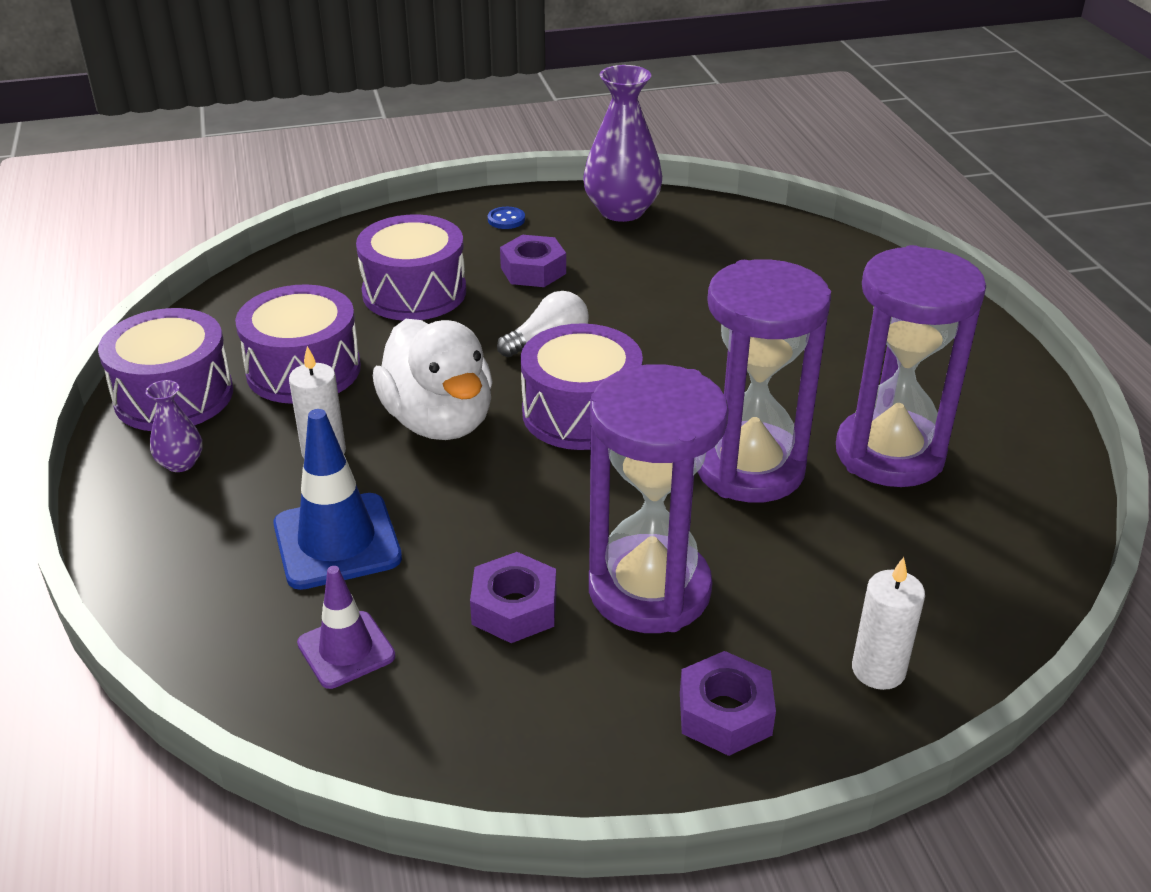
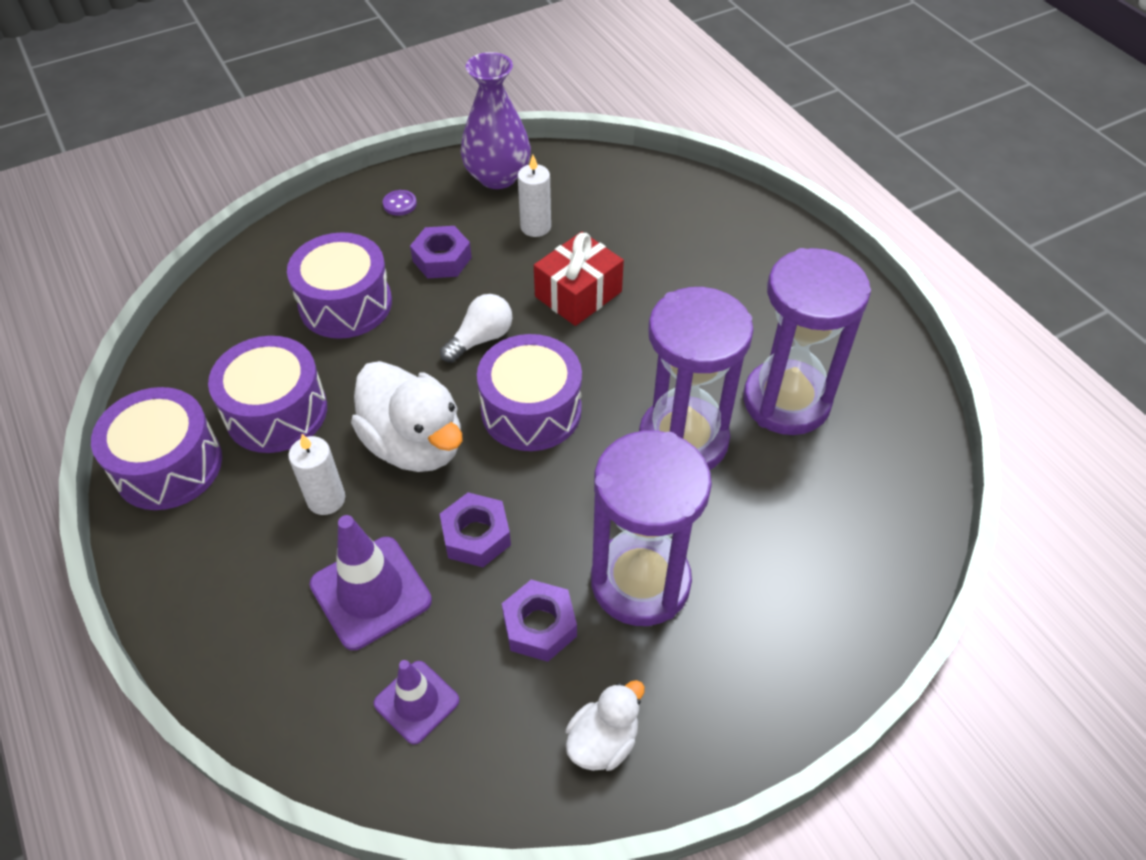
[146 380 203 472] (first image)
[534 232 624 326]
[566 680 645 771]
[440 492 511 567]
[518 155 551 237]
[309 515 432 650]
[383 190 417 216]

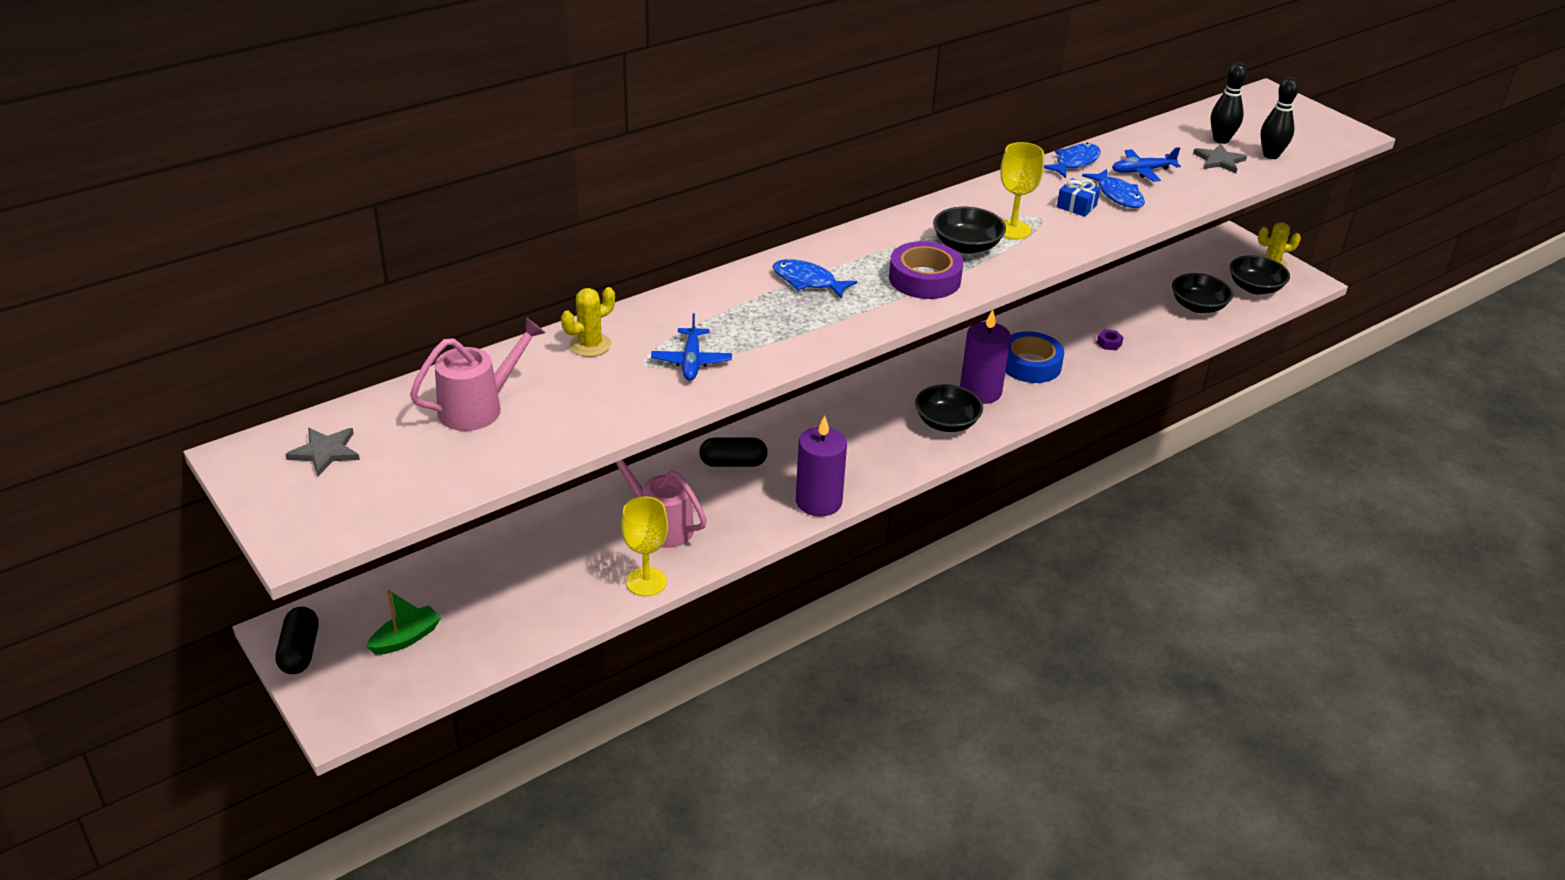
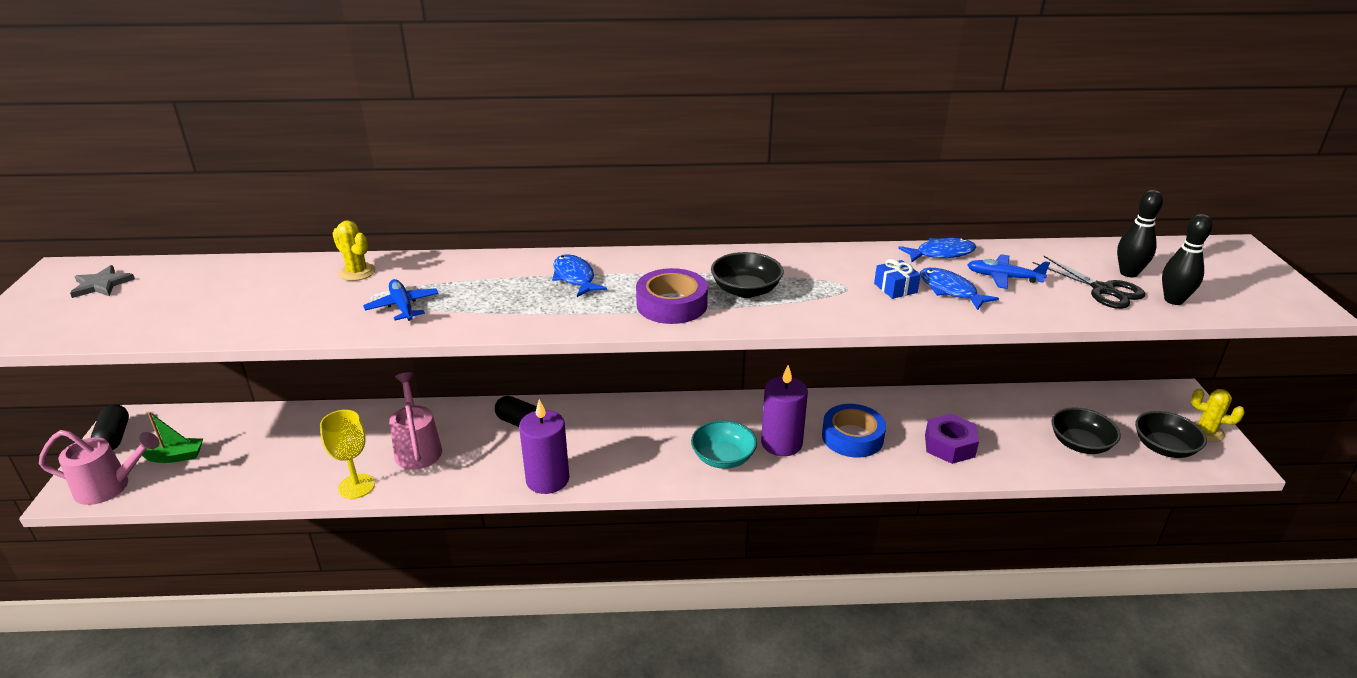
[1000 142 1044 239] (first image)
[39 430 159 505]
[1033 256 1145 309]
[691 420 757 469]
[91 404 129 450]
[332 220 376 281]
[363 279 439 321]
[920 268 999 310]
[925 414 979 464]

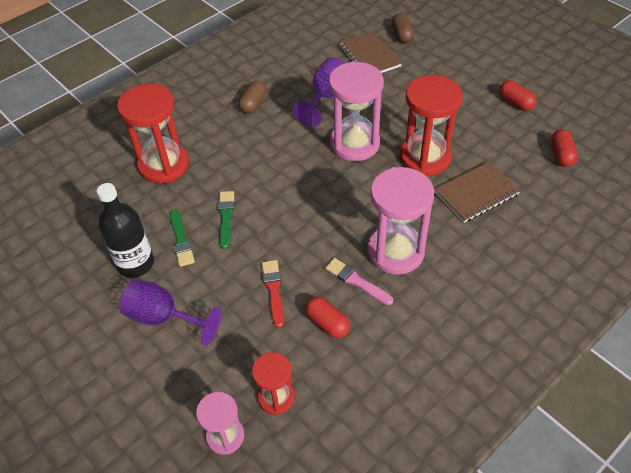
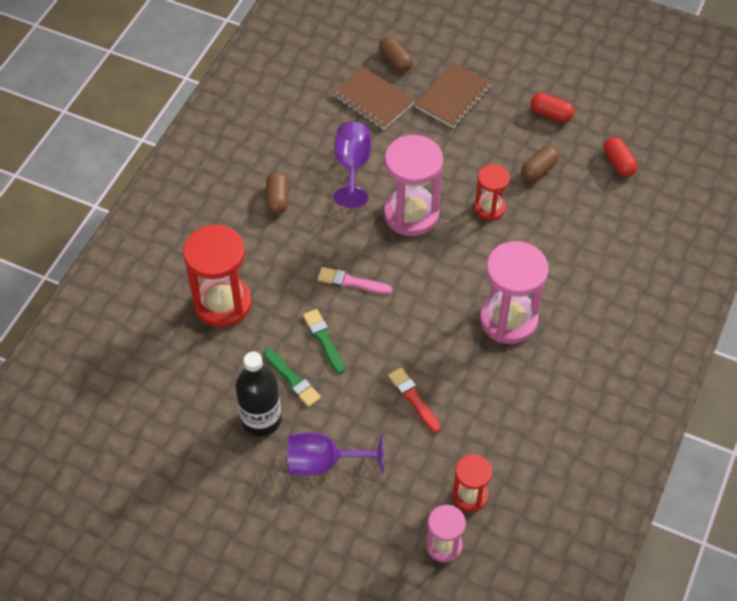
[305 296 350 338] (first image)
[521 146 559 182]
[317 267 393 295]
[415 63 492 128]
[474 164 510 221]

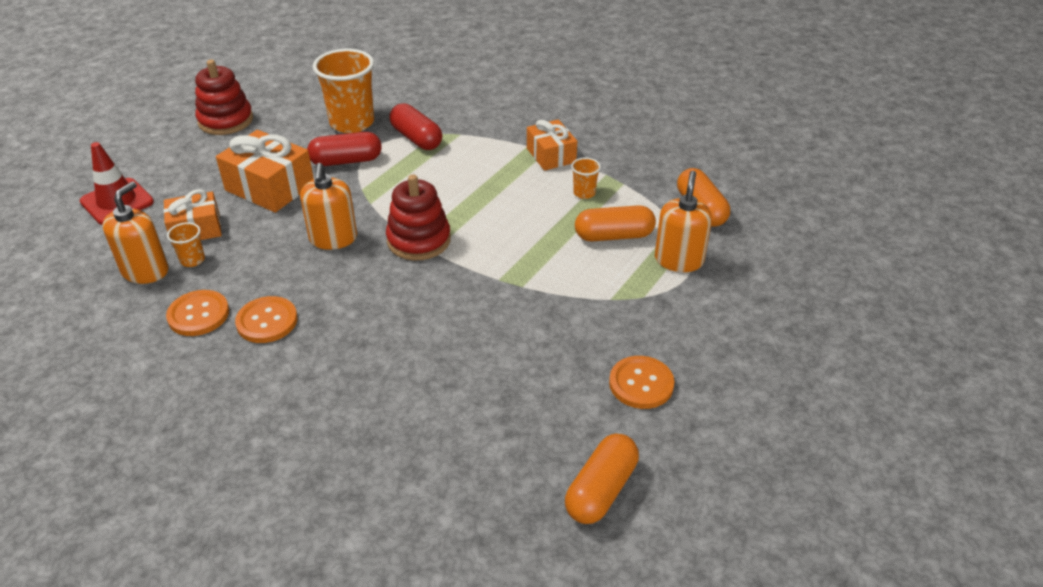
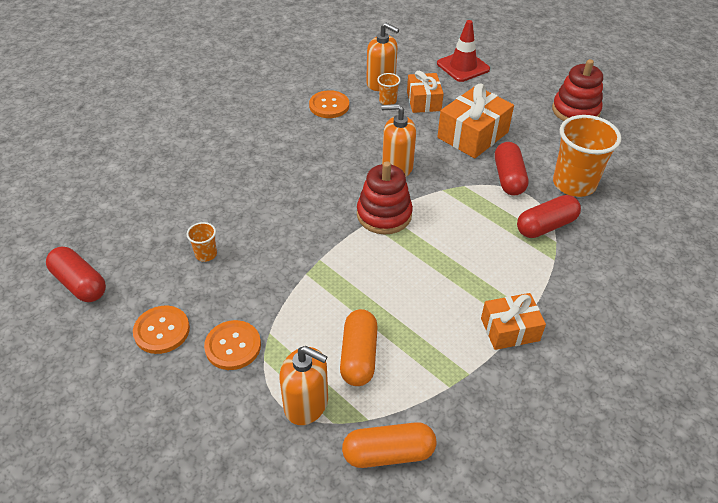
[204 320 261 370]
[187 222 217 262]
[46 247 106 302]

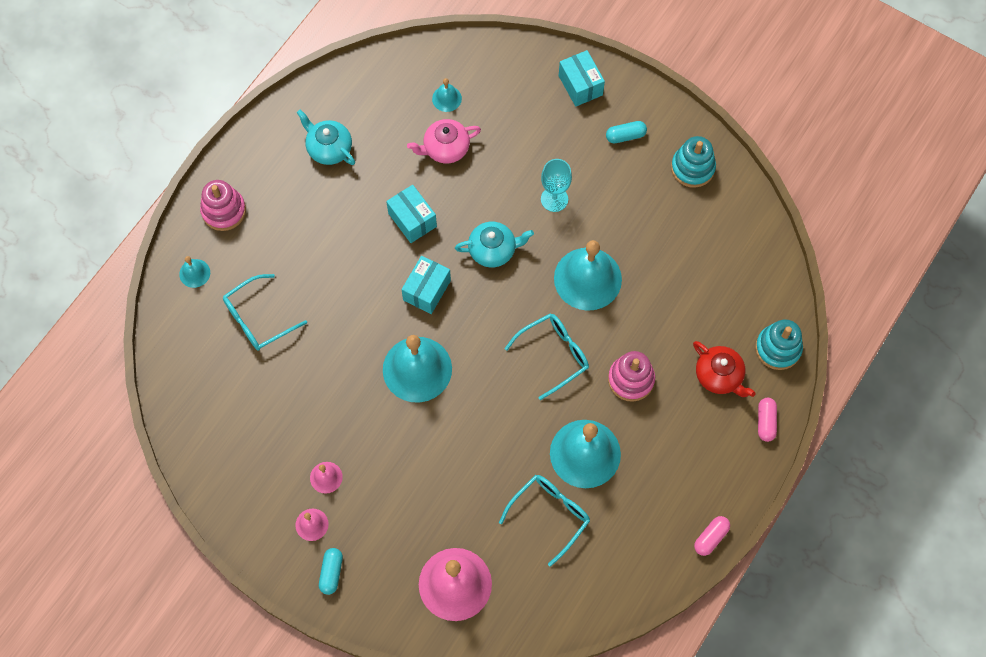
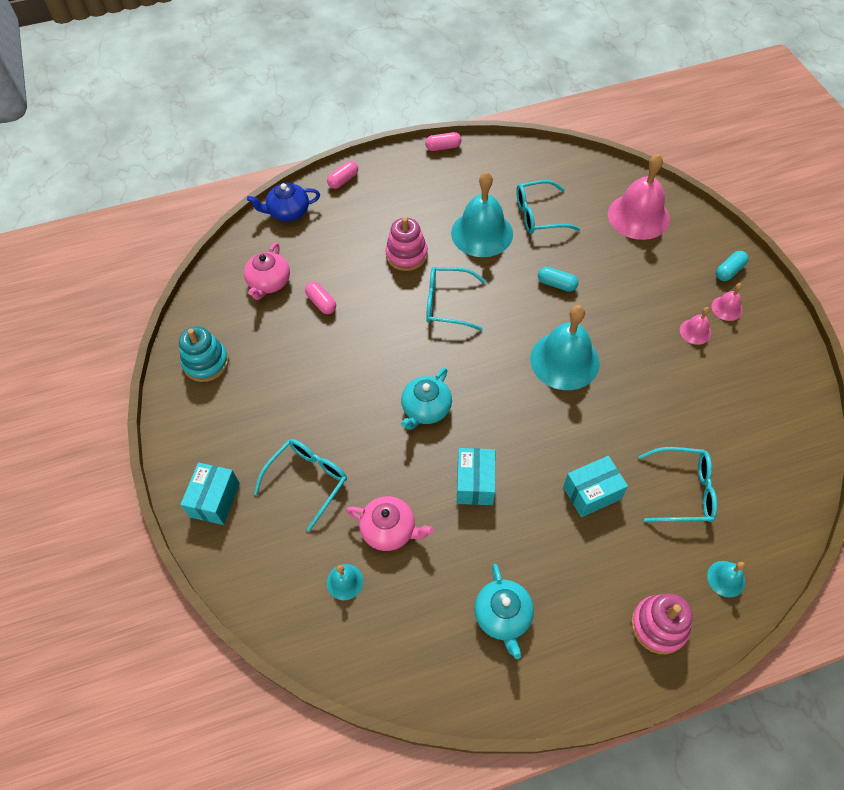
[541 159 572 212] (first image)
[554 240 622 311] (first image)
[693 341 756 397] (first image)
[244 242 290 300]
[254 439 347 531]
[305 282 336 314]
[563 456 628 517]
[538 267 578 292]
[247 183 320 222]
[401 368 452 430]

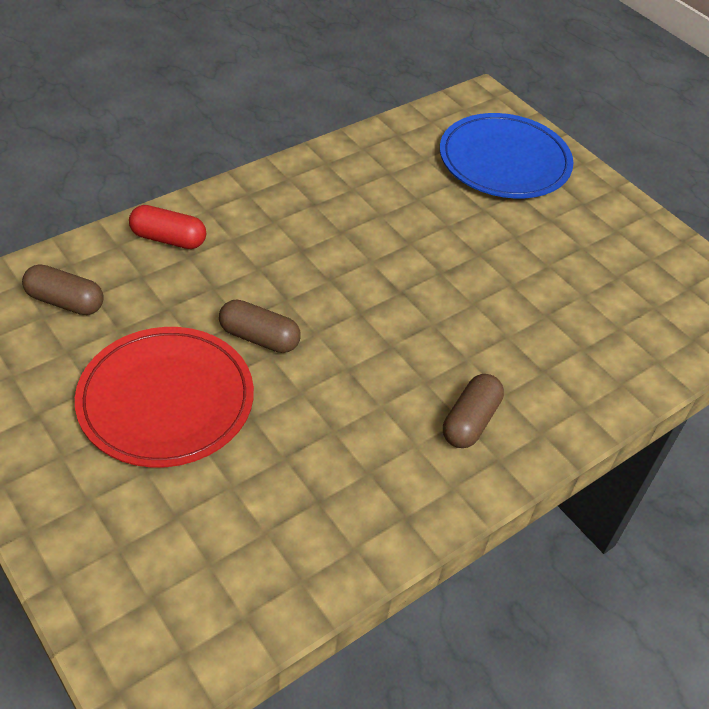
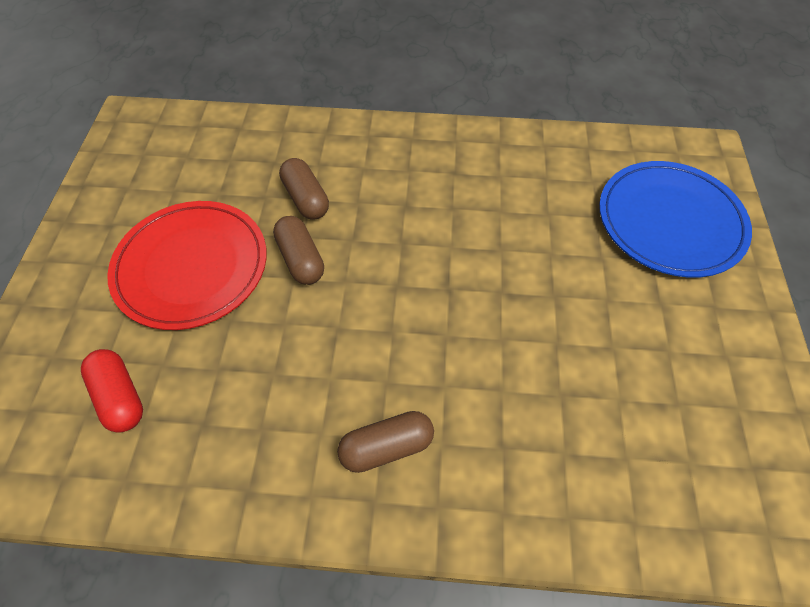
[279 158 329 220]
[81 349 143 433]

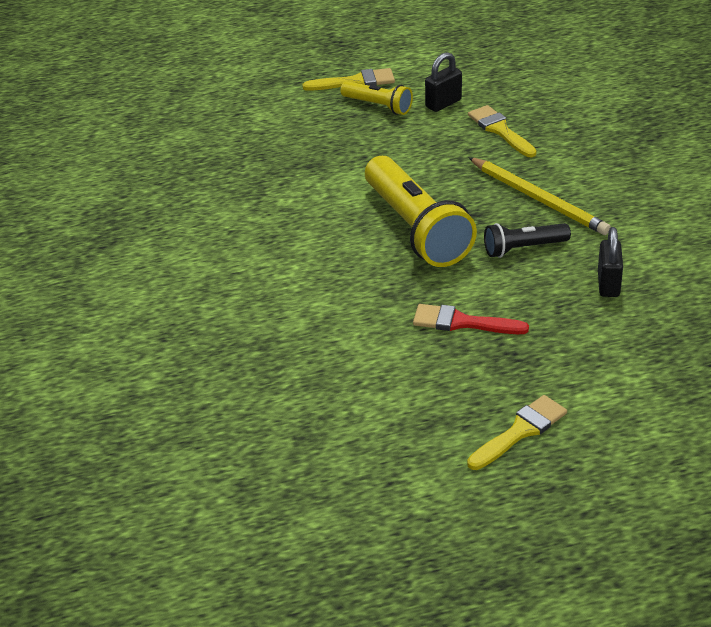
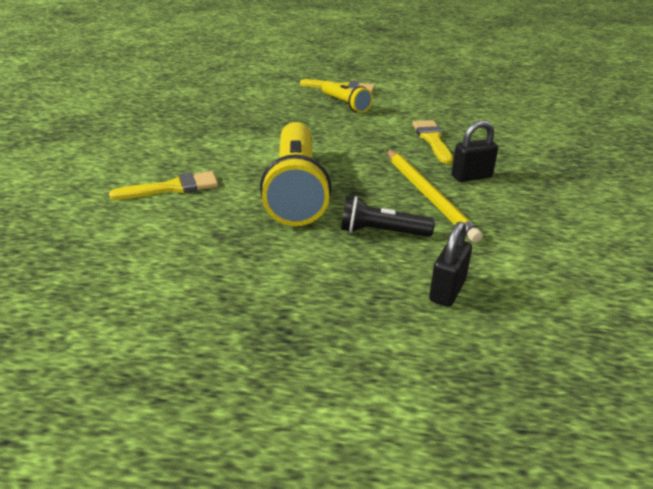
[413 304 529 334] (first image)
[452 120 498 182]
[109 171 218 200]

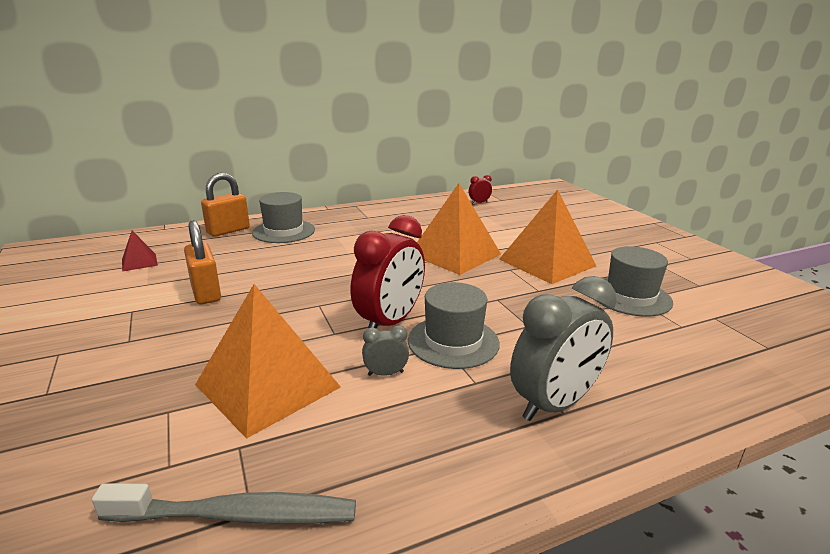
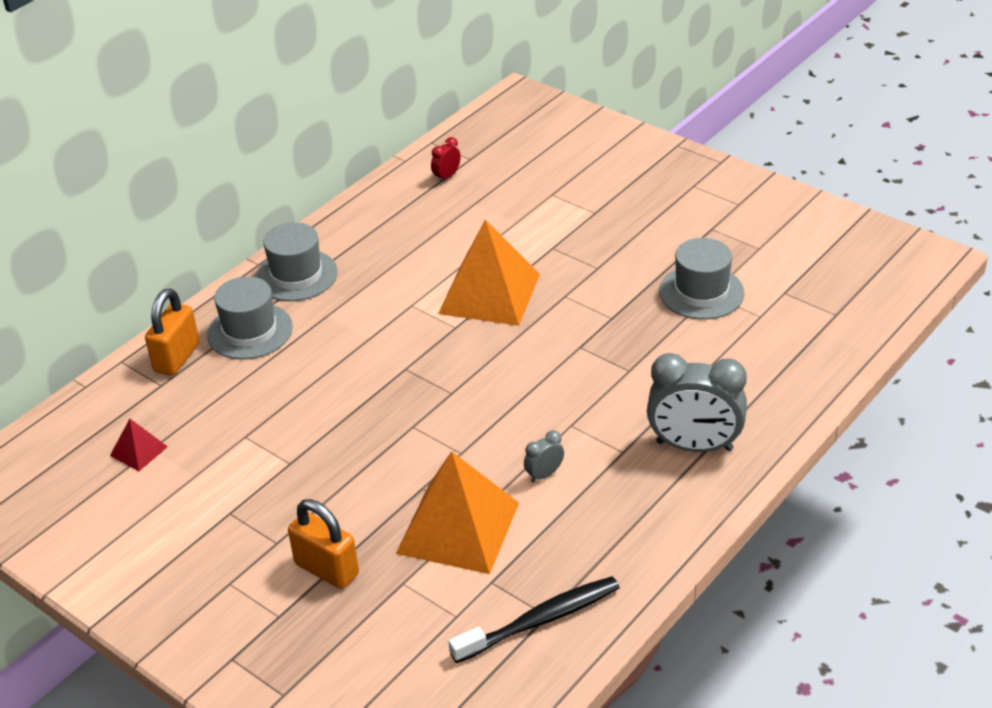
[350 215 425 329] (first image)
[499 189 596 284] (first image)
[288 499 359 589]
[256 222 338 301]
[448 576 620 663]
[647 353 747 452]

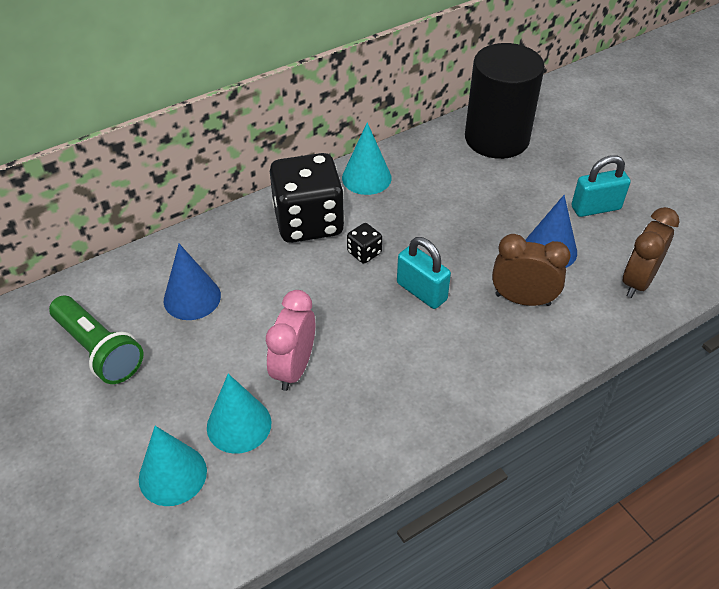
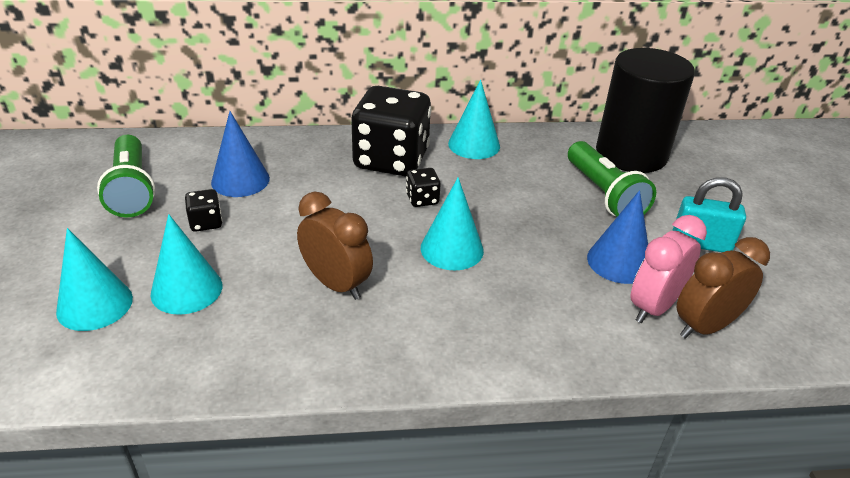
[185 189 222 232]
[568 141 656 217]
[630 215 707 323]
[297 192 373 300]
[421 177 484 270]

